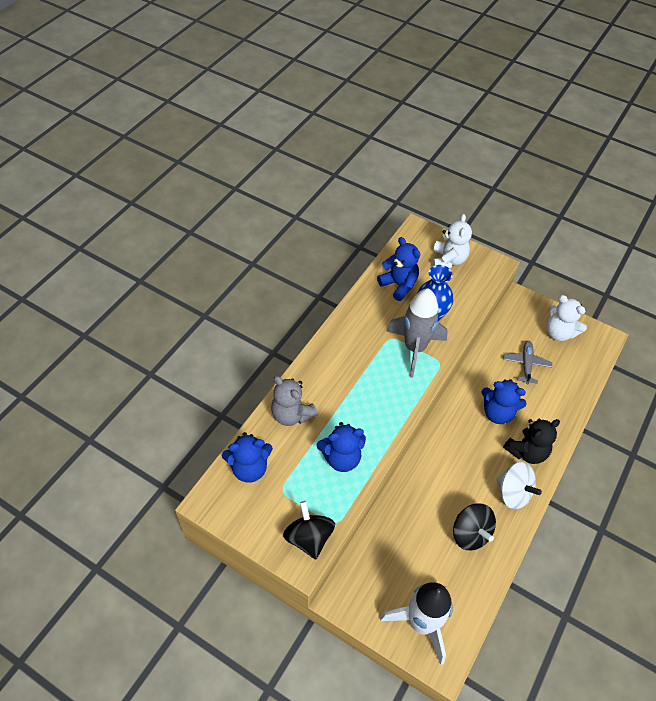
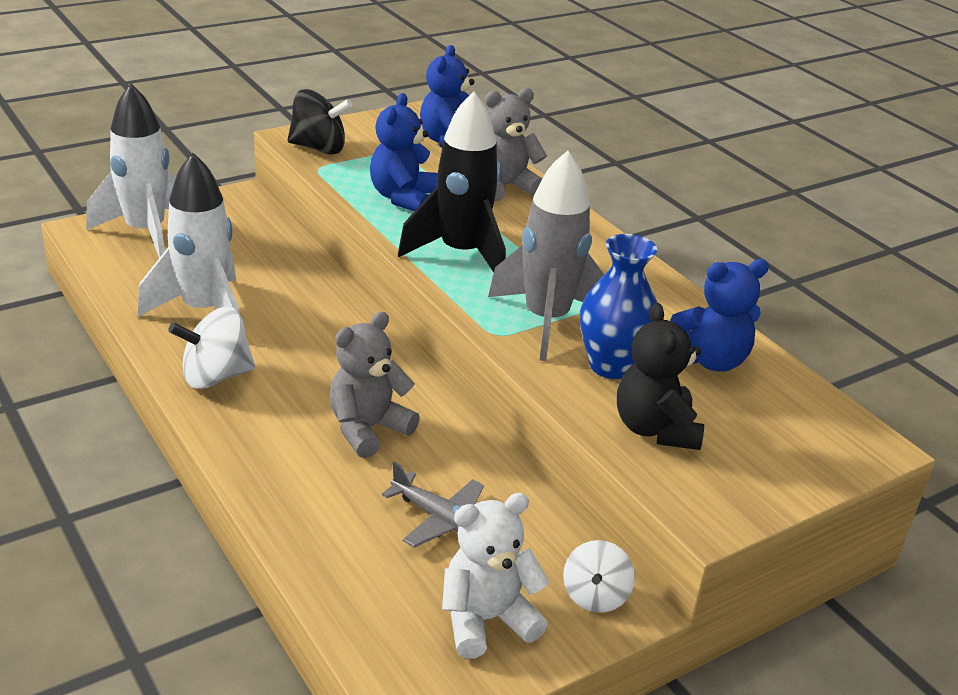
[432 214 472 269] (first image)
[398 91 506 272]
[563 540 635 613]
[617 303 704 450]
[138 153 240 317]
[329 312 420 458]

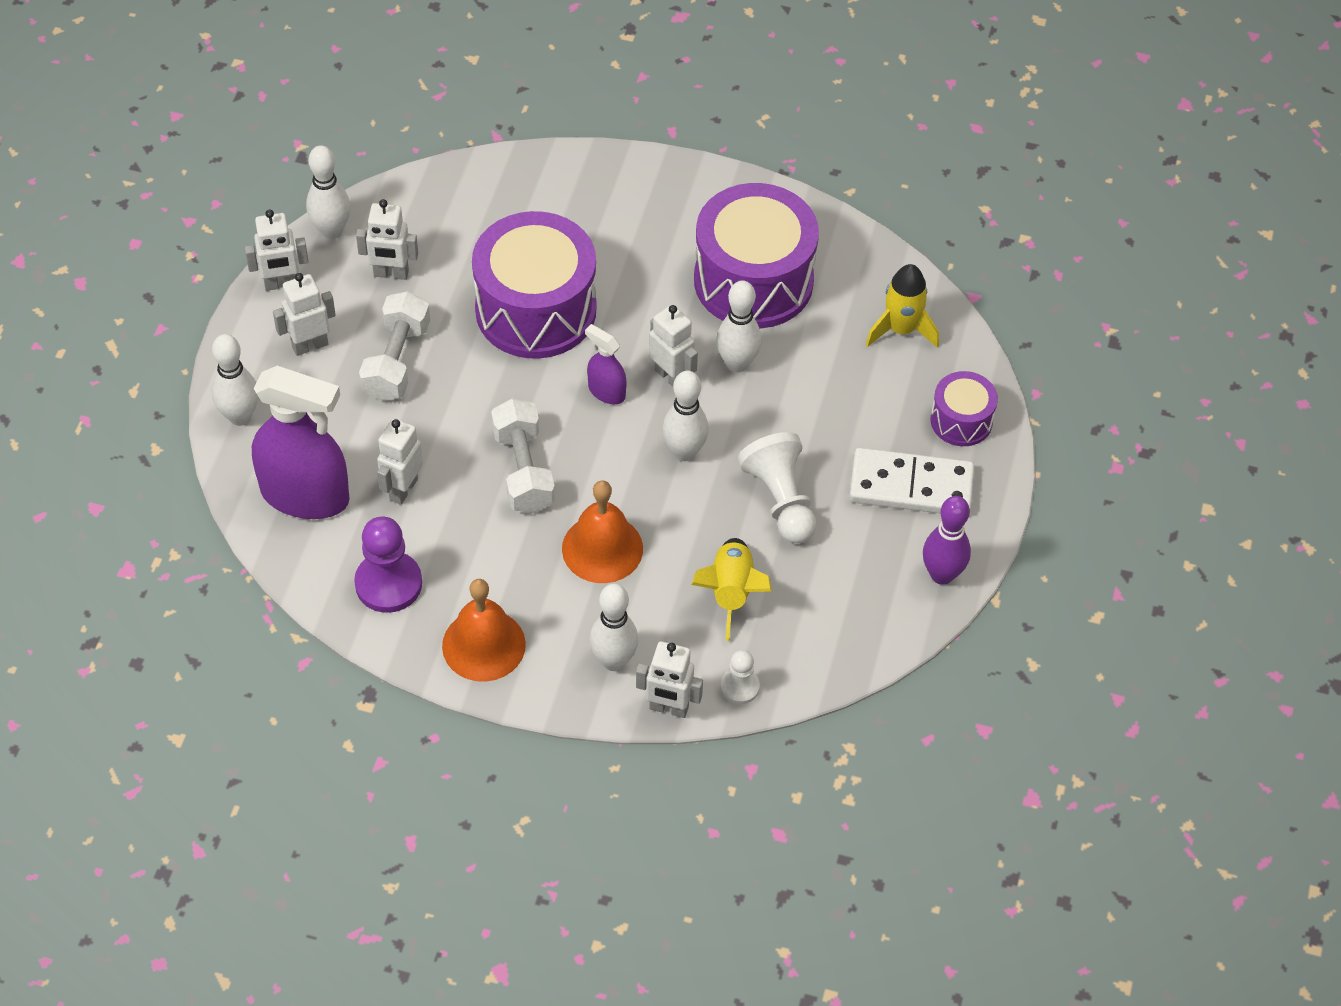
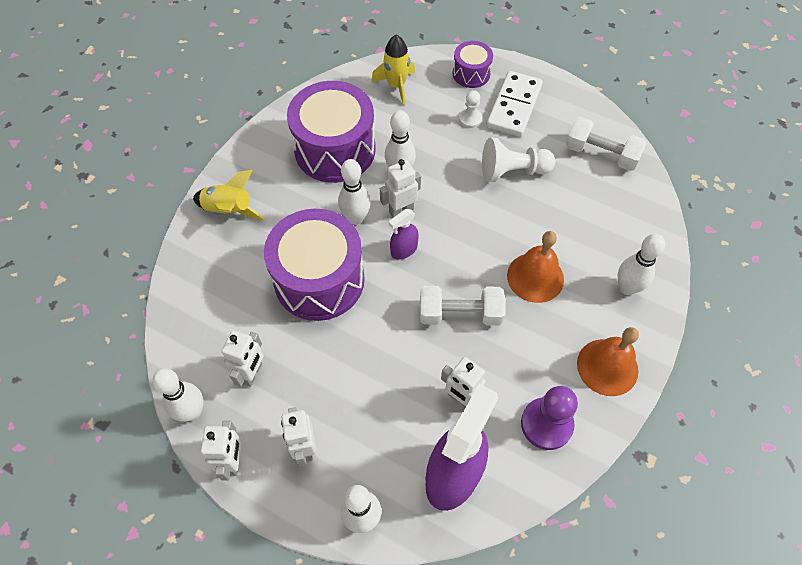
[636 641 703 718] (first image)
[923 496 971 585] (first image)
[565 117 646 171]
[338 159 371 225]
[193 170 265 220]
[459 90 482 128]

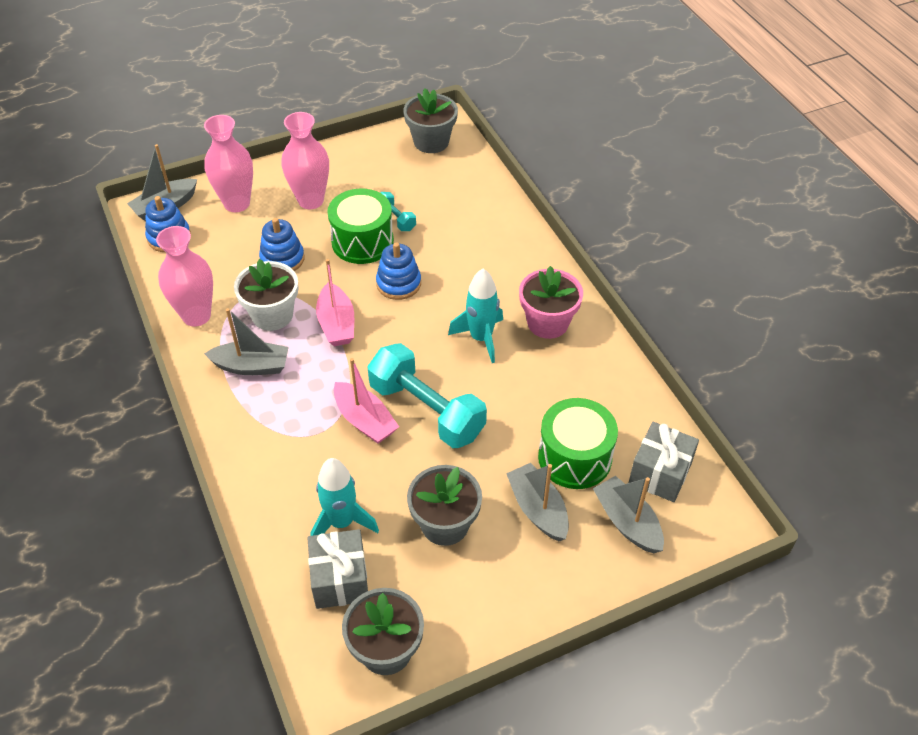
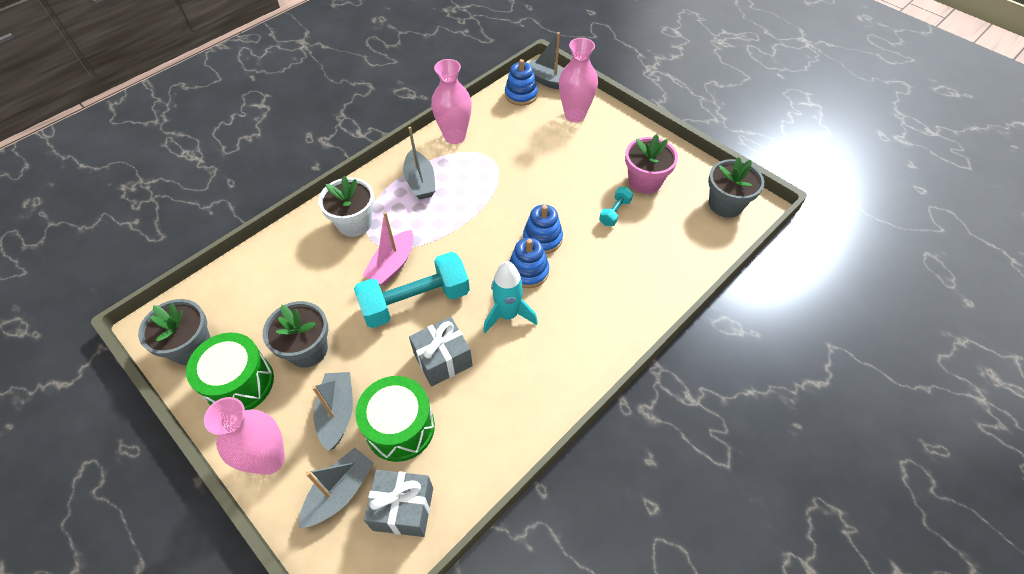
[310 458 379 536] (first image)
[316 259 354 346] (first image)
[318 176 374 237]
[509 238 549 288]
[204 397 285 475]
[409 317 473 387]
[186 333 274 410]
[625 134 678 194]
[354 252 470 328]
[312 372 353 451]

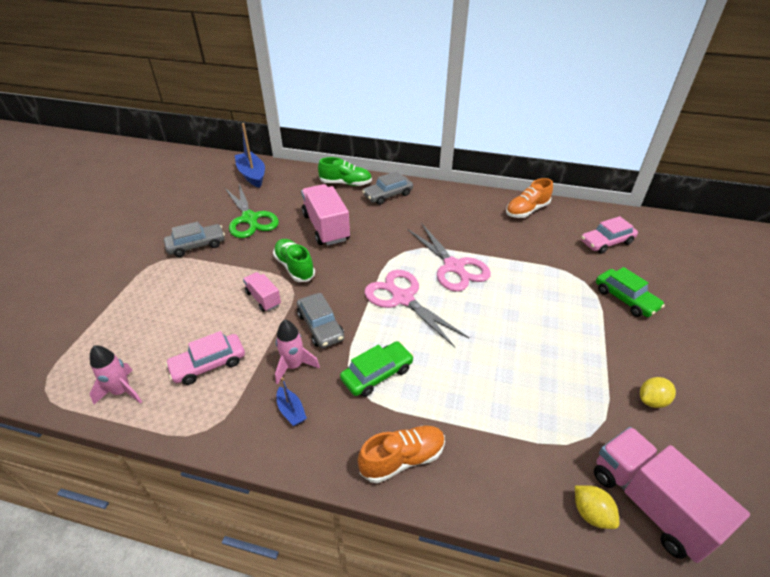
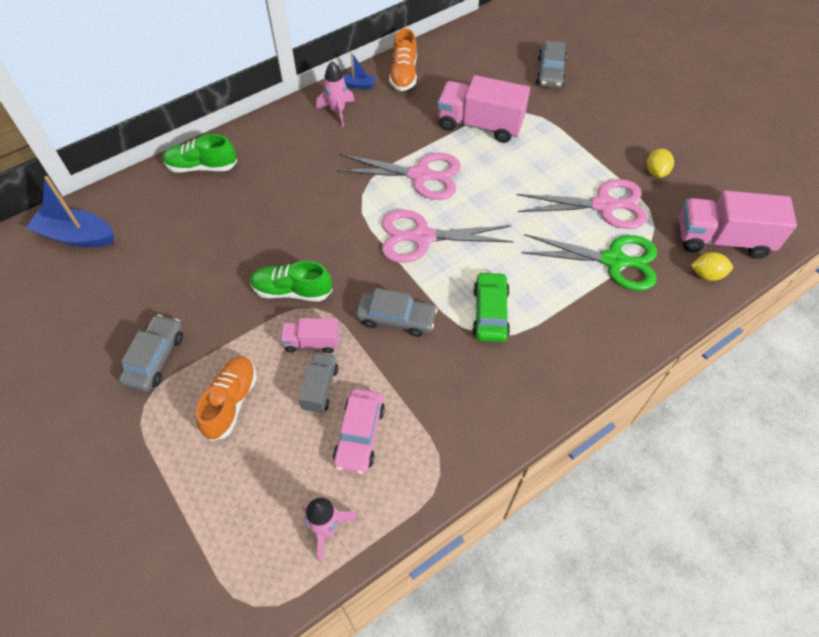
[581 216 638 254] (first image)
[596 267 665 317] (first image)
[298 352 339 413]
[517 179 647 229]
[521 234 657 291]
[316 61 354 127]
[343 52 376 89]
[437 75 530 143]
[196 356 257 441]
[536 41 567 88]
[163 134 237 173]

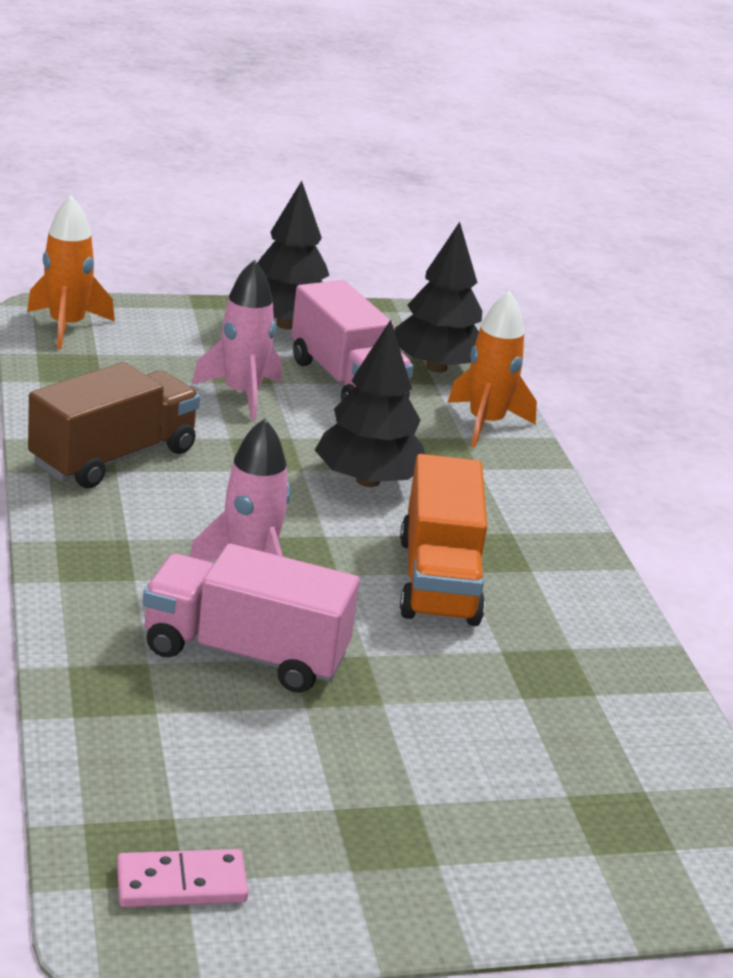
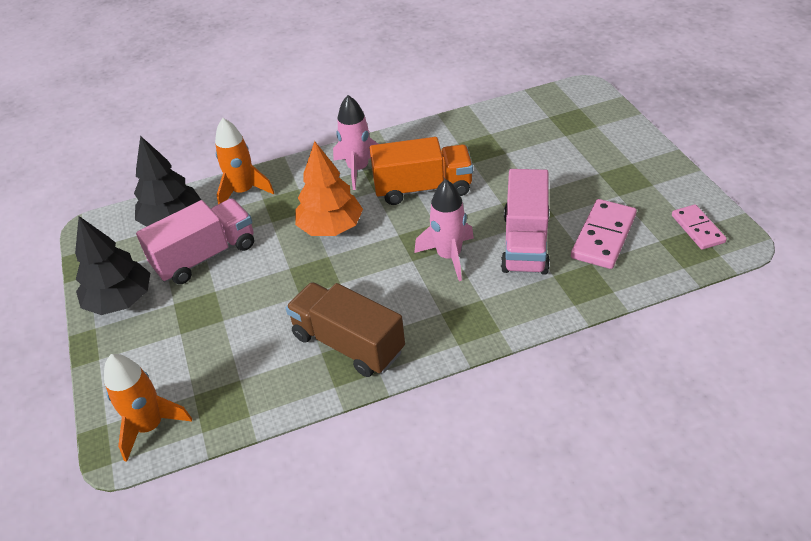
[571 199 637 269]
[333 95 378 190]
[295 141 363 236]

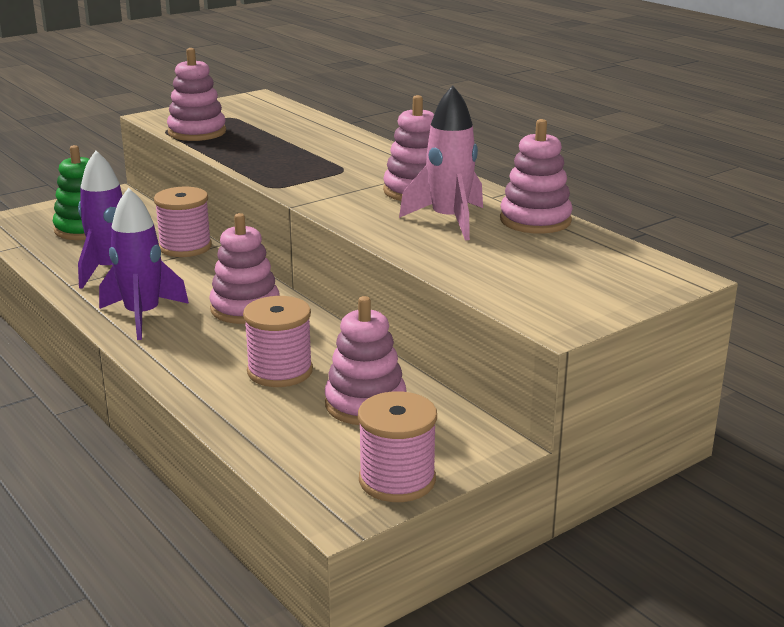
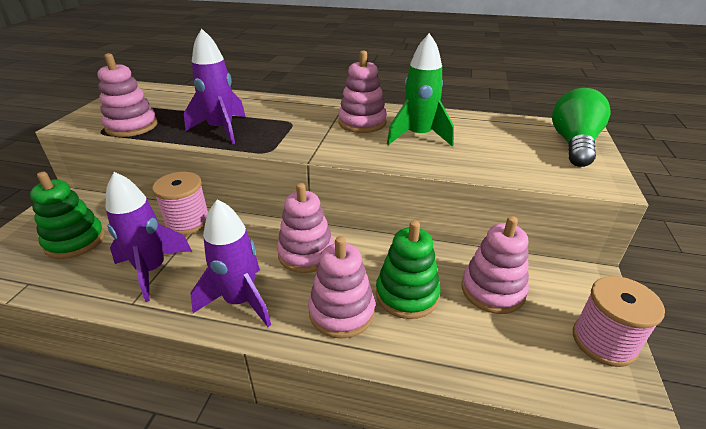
[184 28 246 144]
[552 88 610 167]
[308 236 375 339]
[376 220 441 319]
[387 33 454 147]

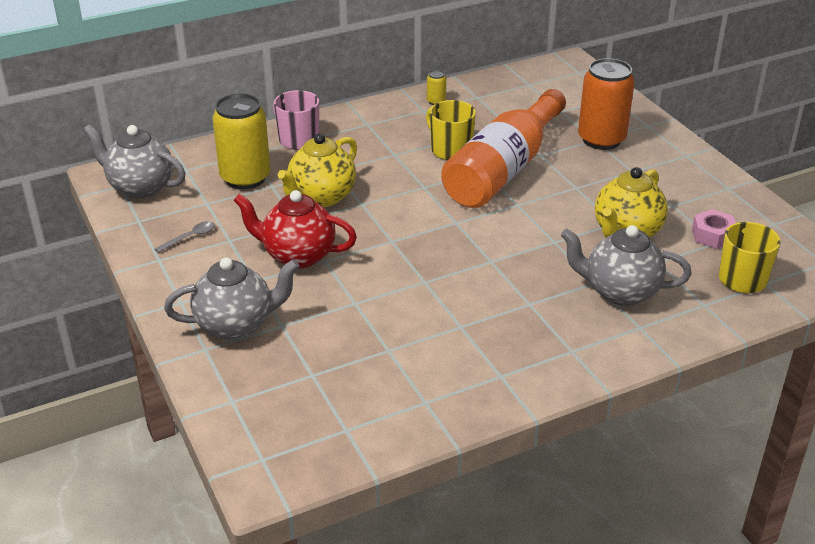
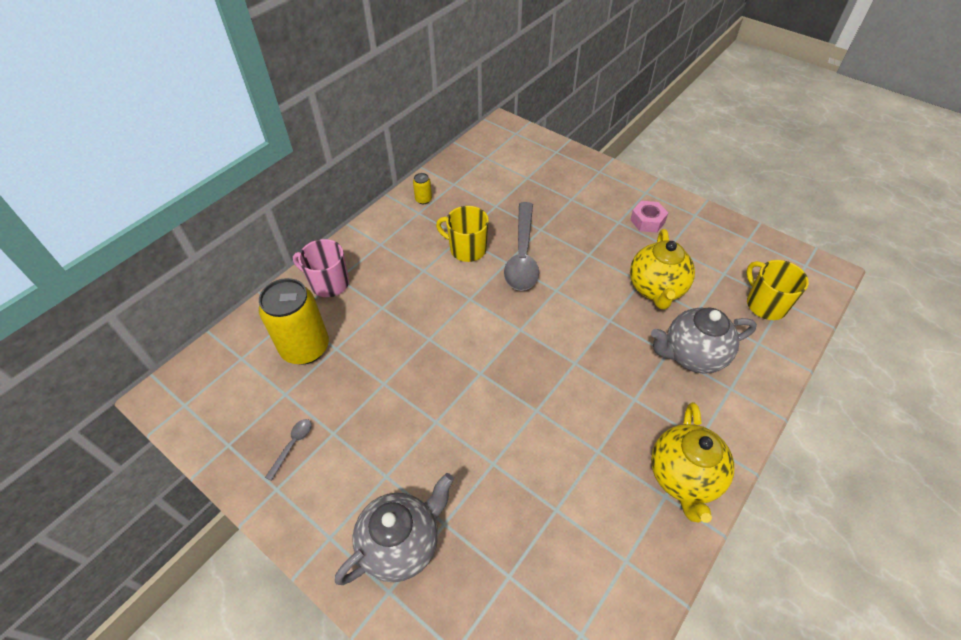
[83 124 185 199] (first image)
[234 190 357 269] (first image)
[578 58 635 150] (first image)
[651 402 735 523]
[630 201 668 233]
[504 202 539 291]

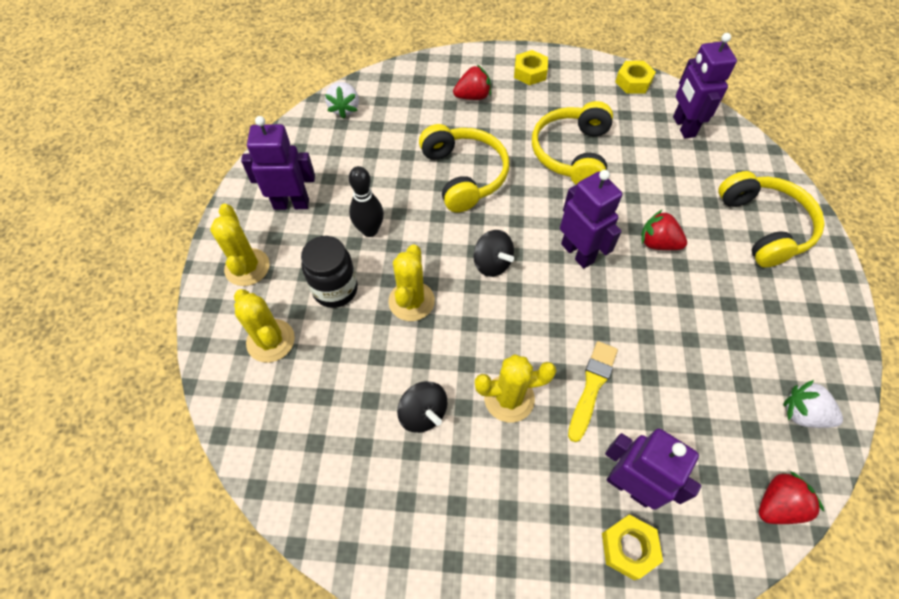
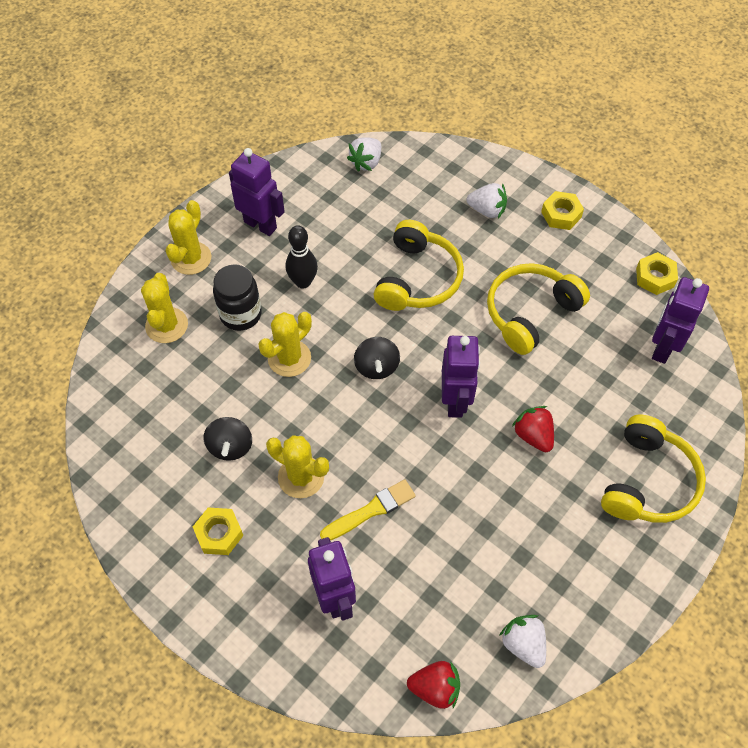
[193 507 243 555]
[467 183 507 218]

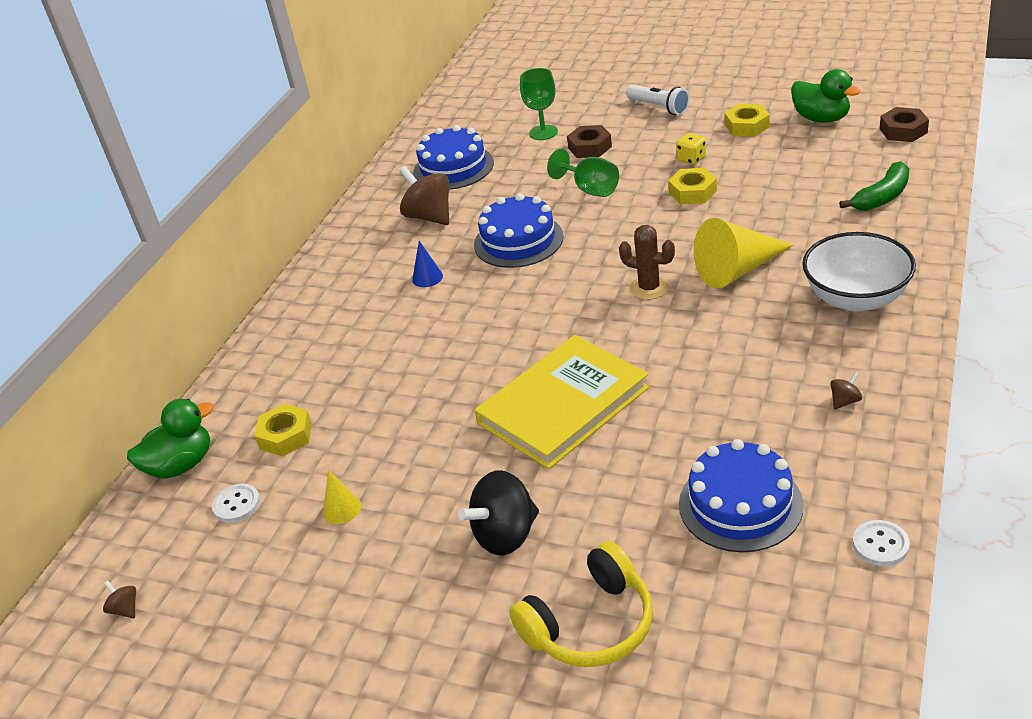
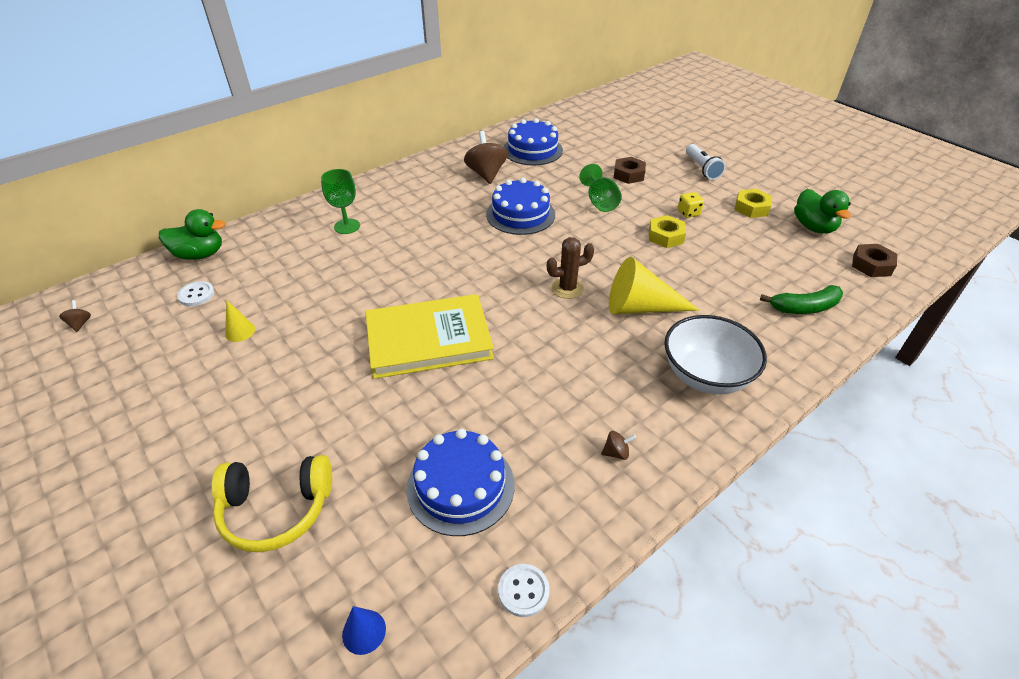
[255 404 312 456] (first image)
[458 470 539 556] (first image)
[342 606 386 655]
[321 169 360 234]
[547 237 594 299]

